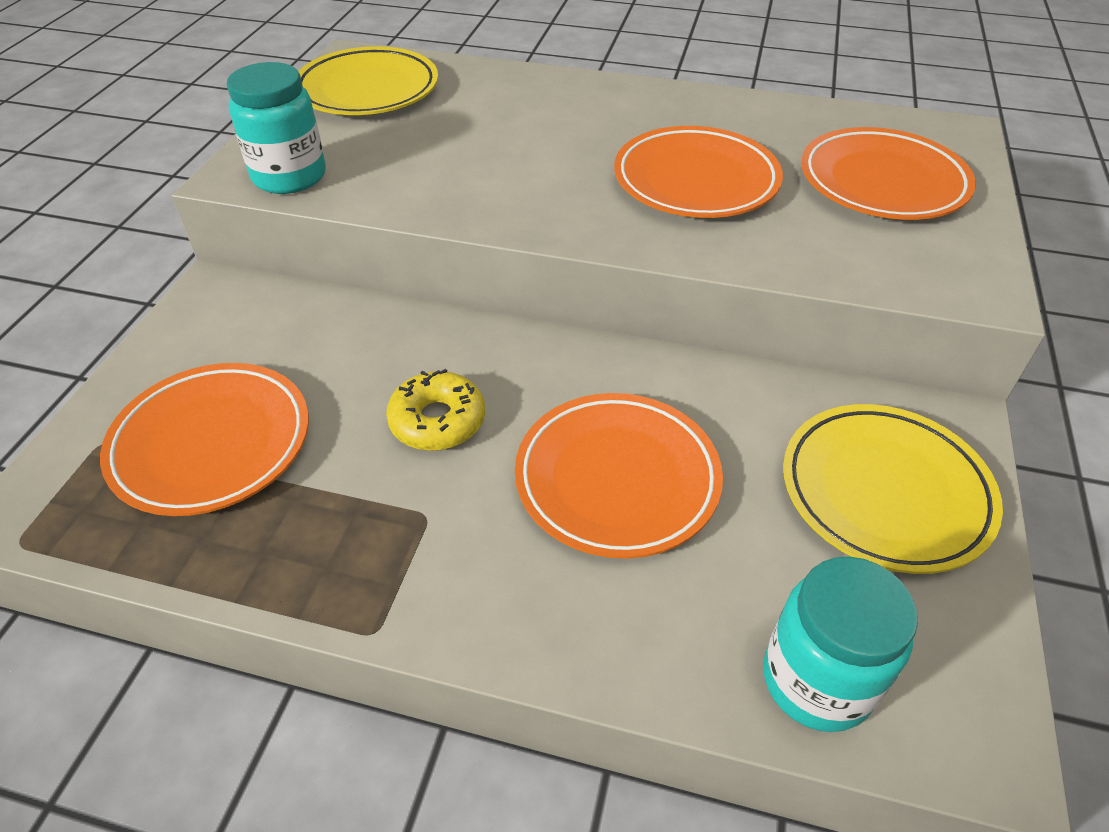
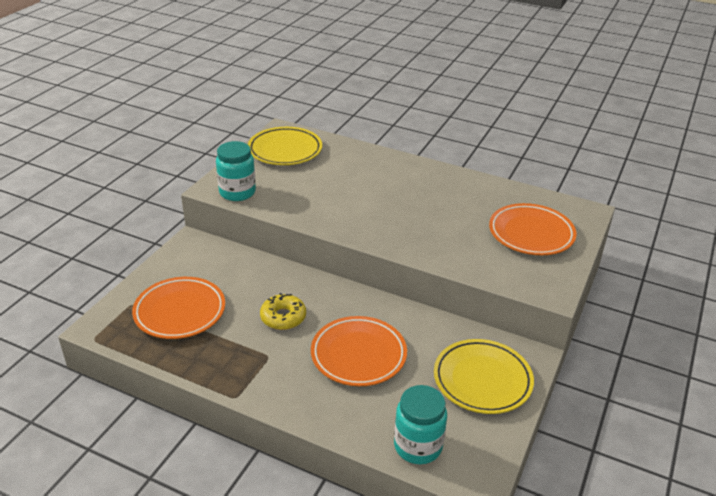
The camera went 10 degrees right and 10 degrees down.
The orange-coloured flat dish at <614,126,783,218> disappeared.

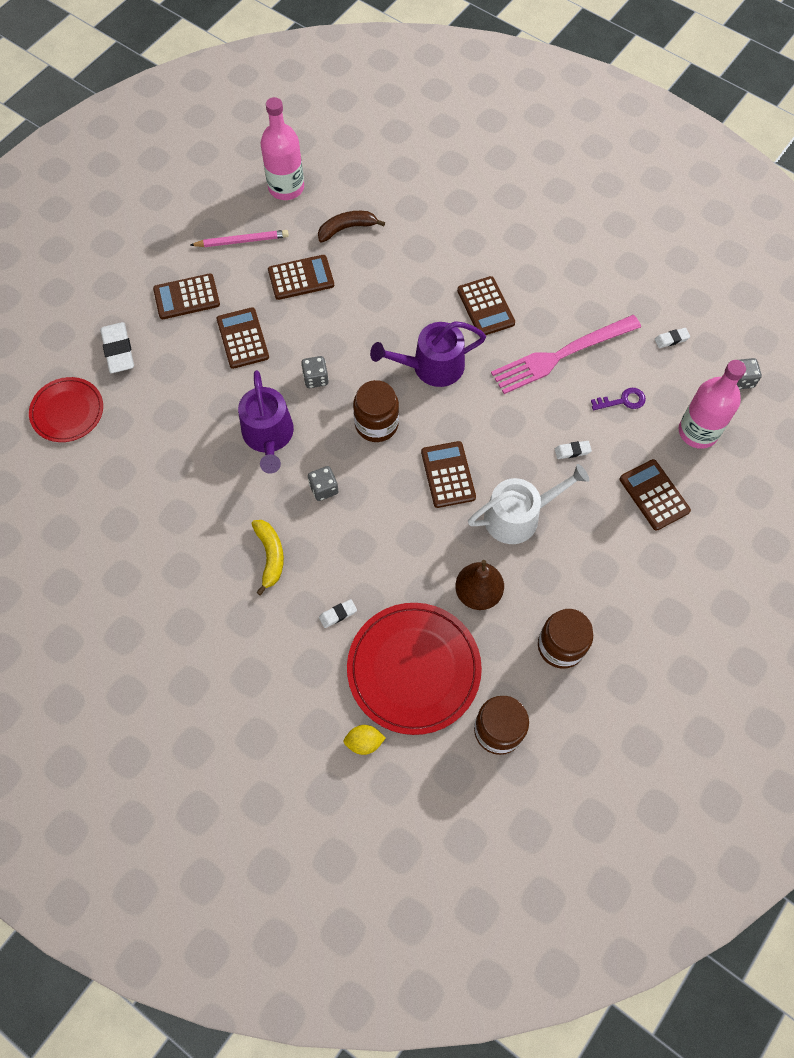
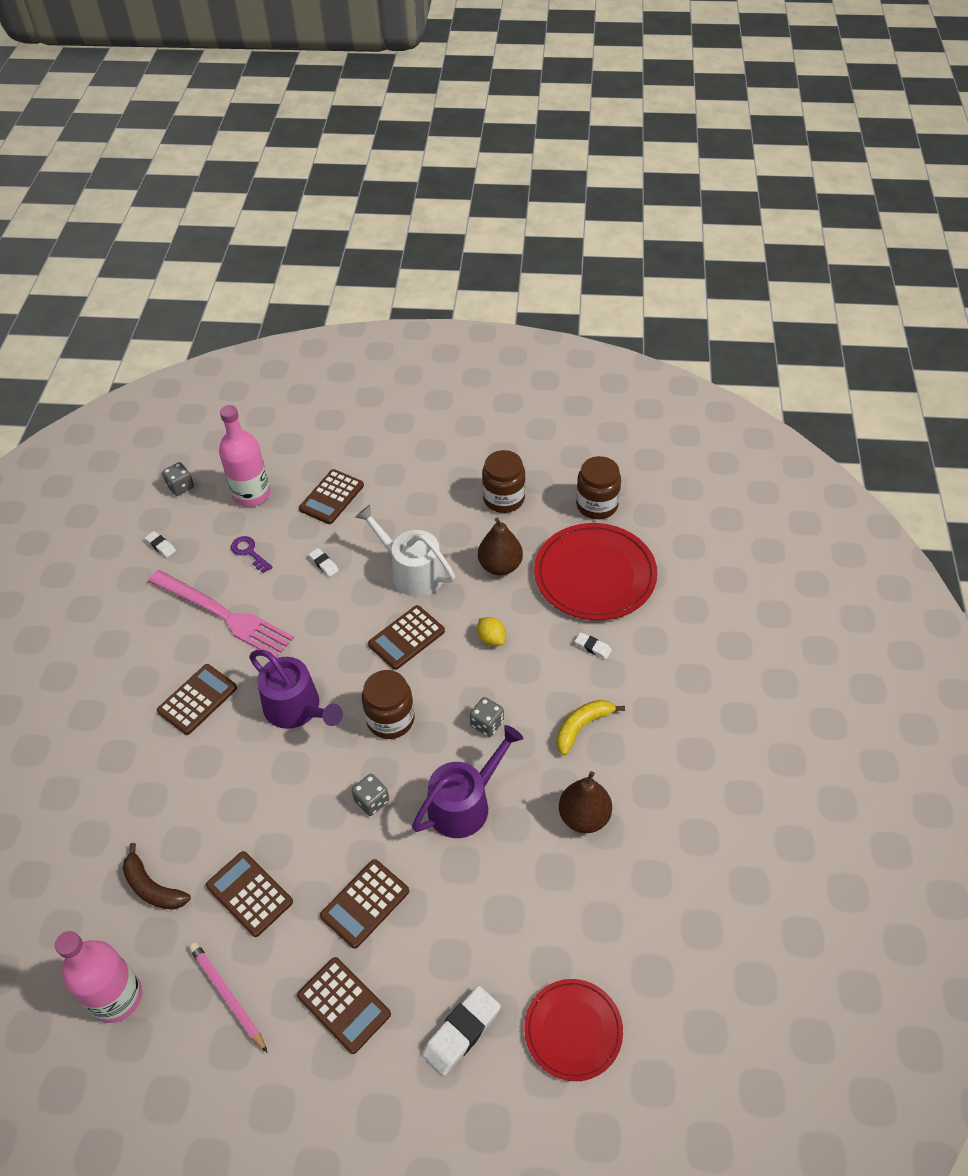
The camera went 120 degrees left and 15 degrees down.
The russet pear at <559,771,612,833> appeared.
The golden citrus fruit moved from <343,725,386,755> to <477,617,506,646>.

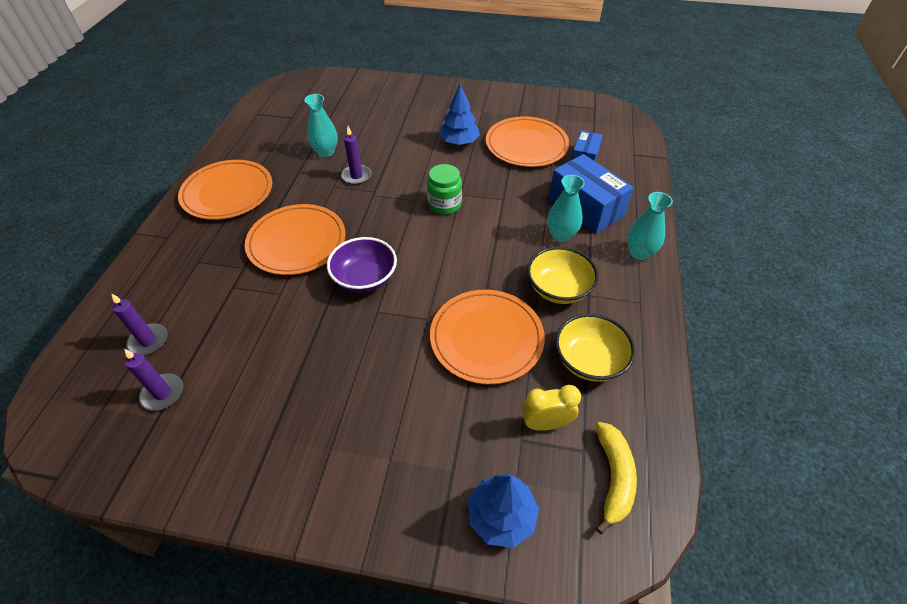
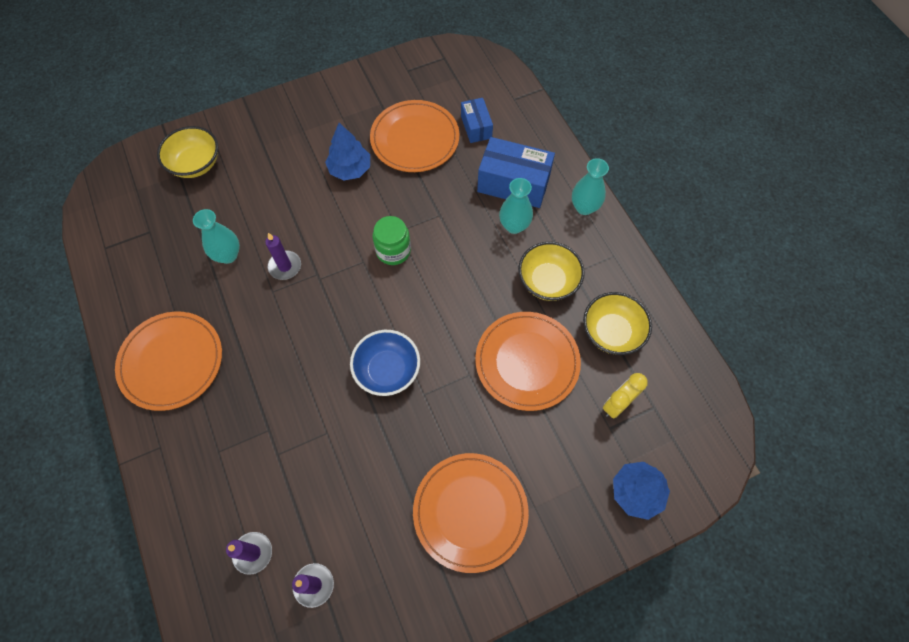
The camera went 35 degrees left and 15 degrees up.
The golden toy banana at <596,422,637,534> disappeared.
The golden serving bowl at <157,126,218,178> appeared.
The orange-coloured flat dish moved from <245,204,346,275> to <413,453,529,573>.
The violet serving bowl at <327,237,397,293> became the royal blue serving bowl at <350,330,420,396>.

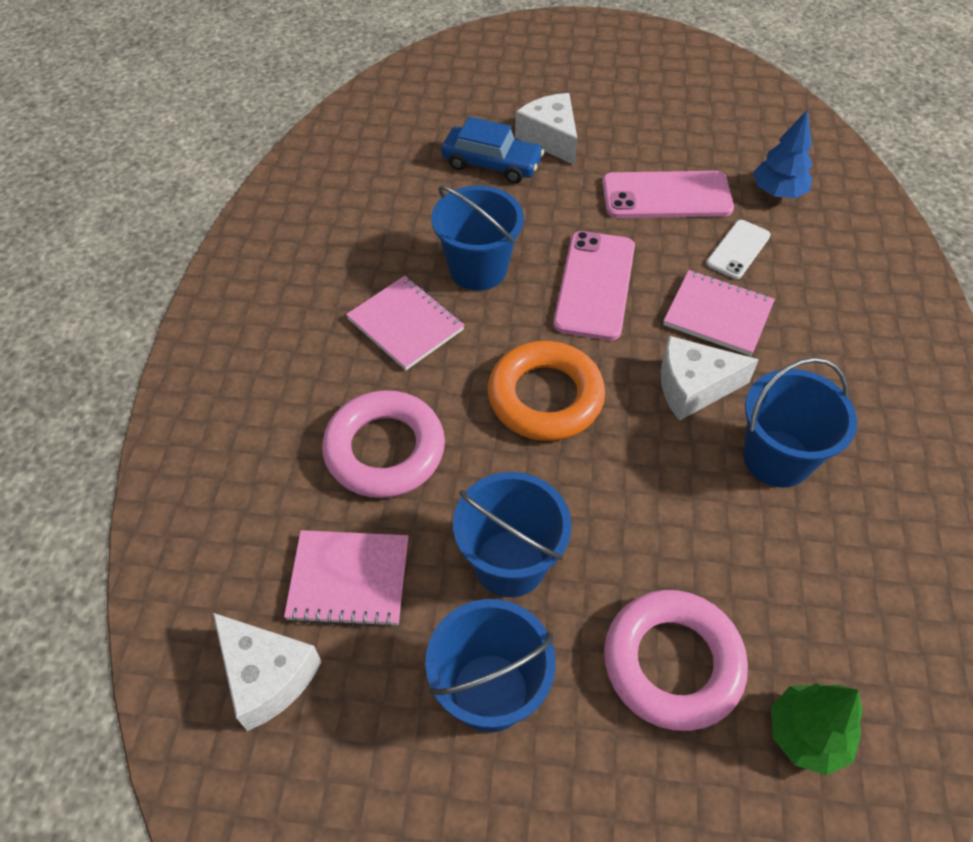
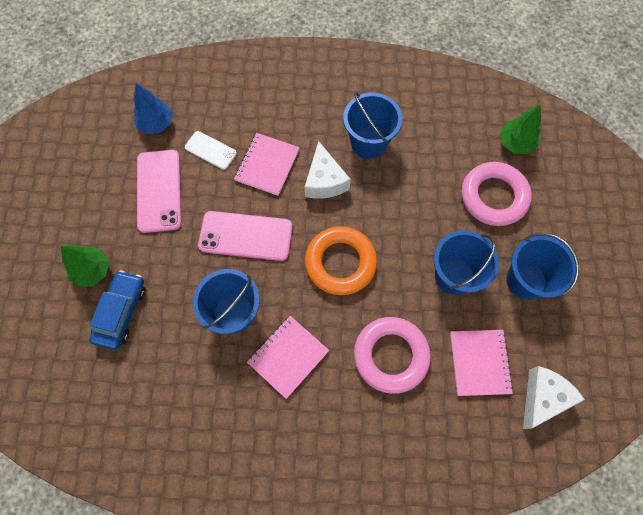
The camera went 95 degrees left and 15 degrees up.
The white cheese wedge at <515,93,578,165> was replaced by the green tree at <61,245,109,287>.

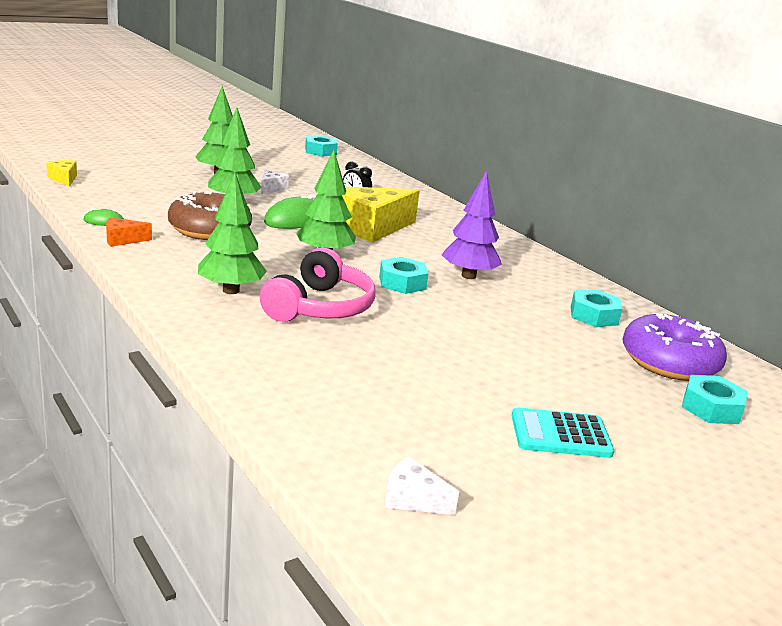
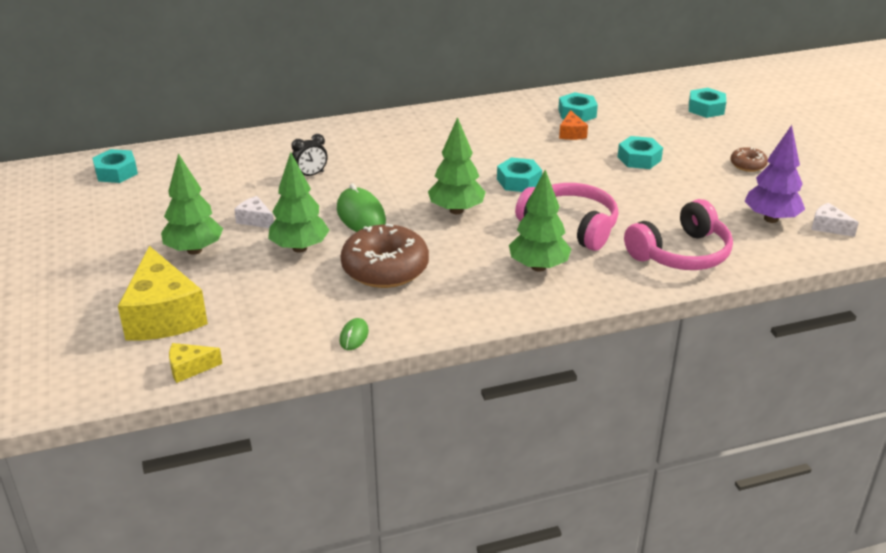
The camera went 70 degrees left and 10 degrees up.
The violet donut at <622,313,727,381> disappeared.
The aqua nut at <618,136,663,169> appeared.
The rose-pink headphones at <624,199,733,270> appeared.
The orange-coloured cheese wedge moved from <106,217,152,247> to <559,110,588,140>.
The golden cheese wedge moved from <342,187,420,243> to <118,246,208,341>.
The violet tree moved from <442,170,502,279> to <745,125,805,223>.
The aqua pocket calculator at <511,407,614,458> was replaced by the russet donut at <730,147,768,172>.
The white cheese wedge at <385,457,459,515> turned 90 degrees clockwise.

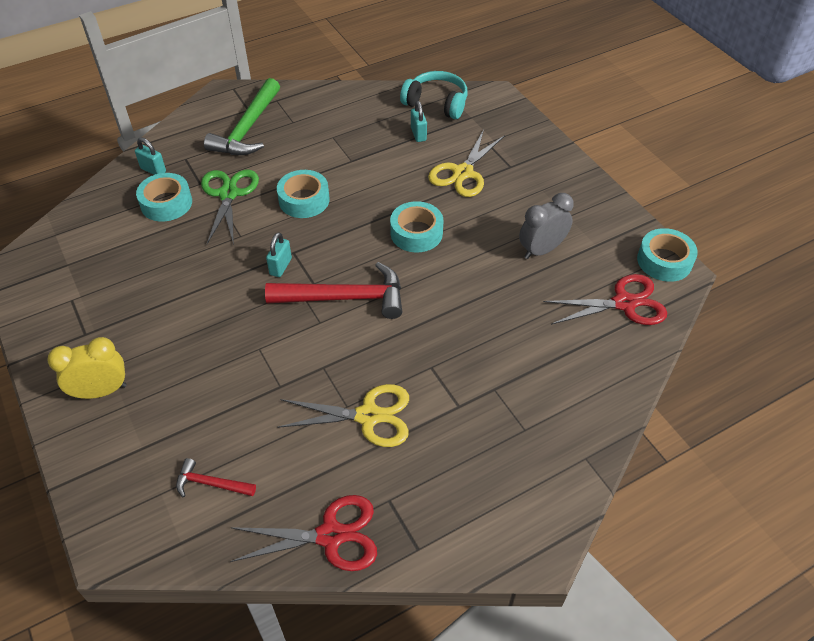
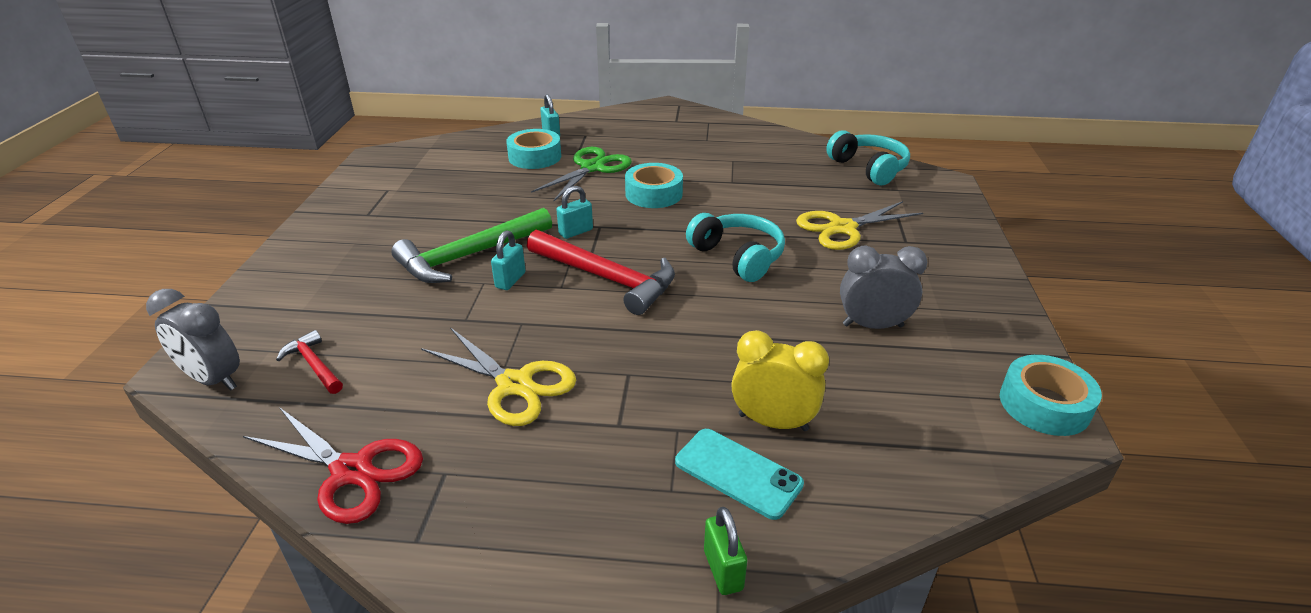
The camera went 35 degrees right and 15 degrees down.
The scarlet scissors at <543,274,667,325> disappeared.
The grey alarm clock at <146,289,240,390> appeared.
The aqua phone at <675,429,804,520> appeared.
The green padlock at <704,507,747,595> appeared.
The golden alarm clock moved from <47,337,127,399> to <731,330,829,431>.
The green carpenter's hammer moved from <204,78,280,155> to <391,208,552,283>.
The aqua padlock moved from <411,101,427,142> to <491,230,526,290>.
The aqua roll of tape at <390,201,443,252> was replaced by the aqua headphones at <686,213,785,282>.

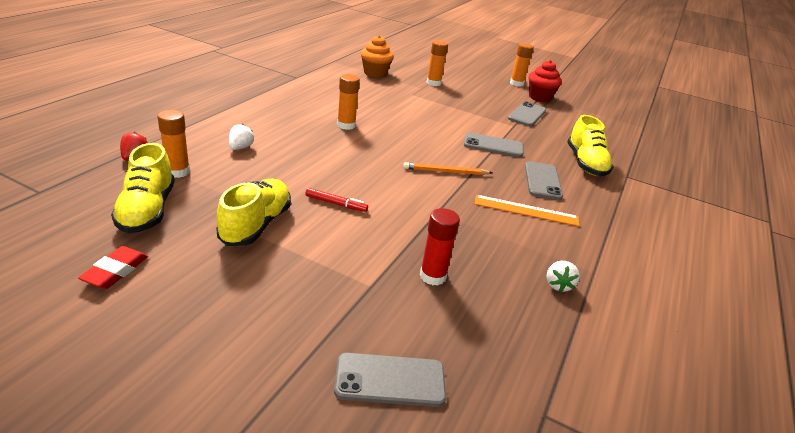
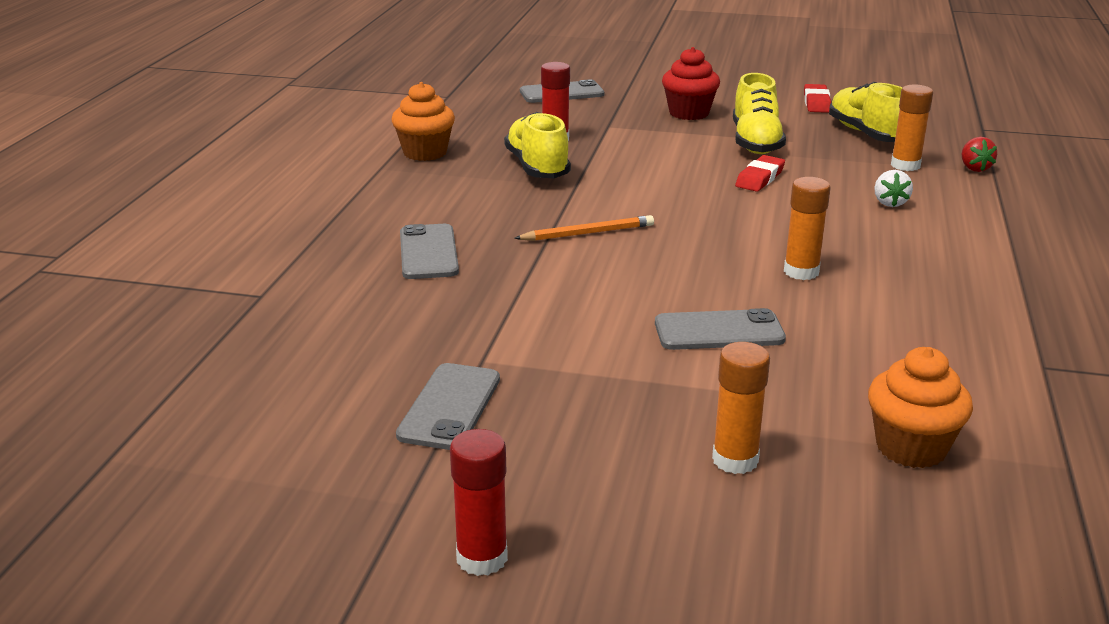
The camera went 170 degrees right and 5 degrees down.
The scarlet felt pen at <305,188,368,212> disappeared.
The orange-coloured measuring stick at <475,195,579,227> disappeared.
The scarlet eraser at <735,155,785,192> appeared.
The grey phone moved from <464,132,524,157> to <655,308,786,350>.
The scarlet cupcake moved from <529,60,562,102> to <662,47,720,120>.
The golden lace-up shoe moved from <567,115,614,176> to <504,112,571,178>.
The white strawberry at <547,261,580,292> was replaced by the orange-coloured cupcake at <392,82,455,161>.
The orange-coloured stick of glue at <510,43,534,87> became the scarlet stick of glue at <450,429,508,576>.

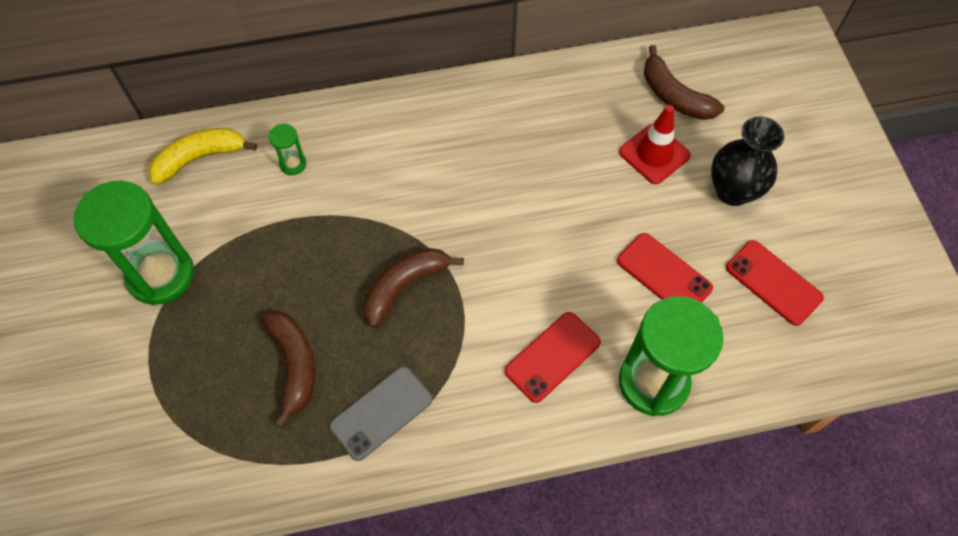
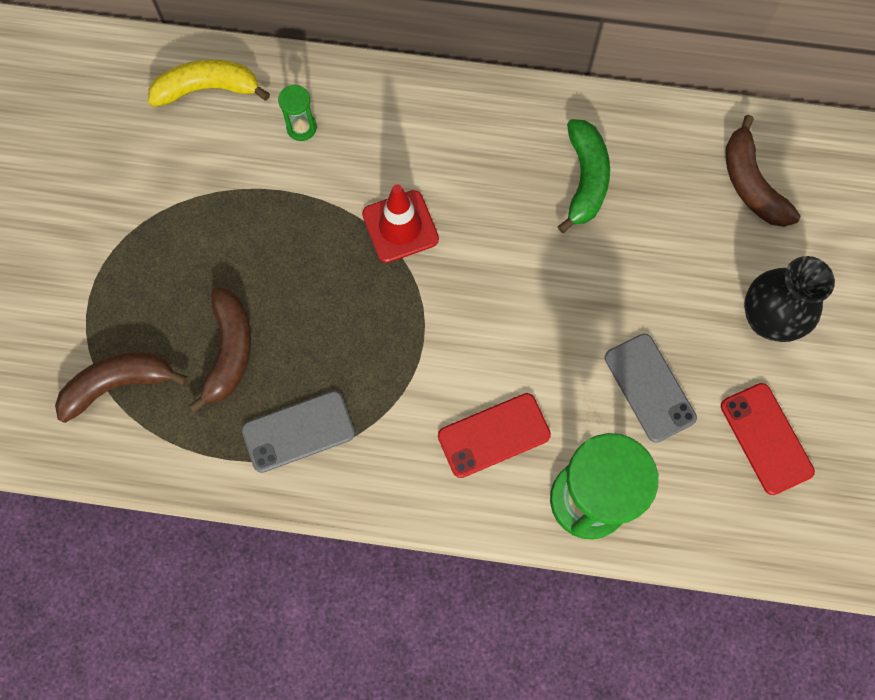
The camera went 20 degrees right and 10 degrees up.
The green sandglass at <74,181,194,305> disappeared.
The green toy banana at <558,119,610,233> appeared.
The russet toy banana moved from <363,248,464,328> to <55,352,188,423>.
The scarlet road cone moved from <619,105,691,184> to <362,185,439,263>.
The scarlet phone at <617,233,713,303> became the grey phone at <605,334,697,443>.

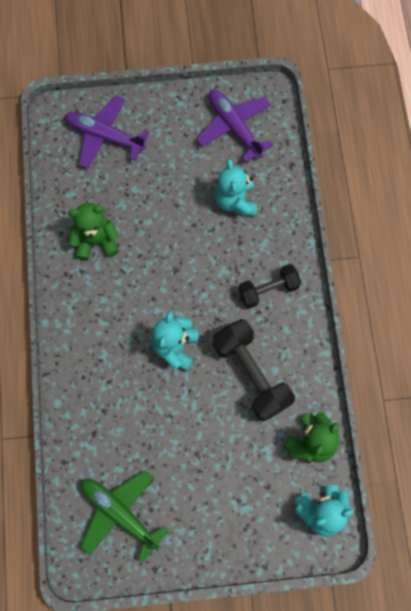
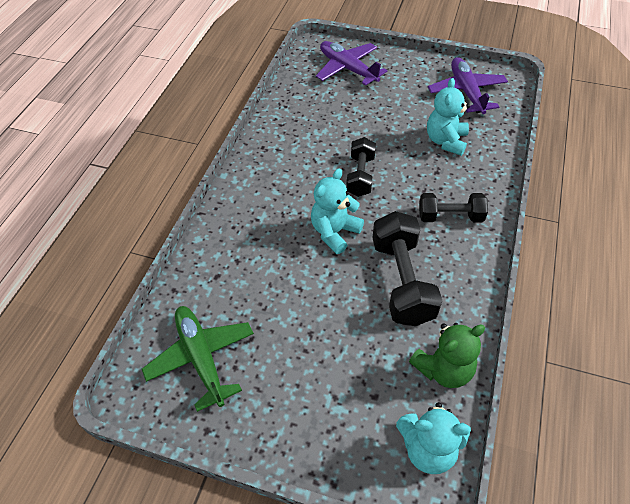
The camera went 25 degrees right and 20 degrees down.
The green teddy bear at <68,203,119,261> disappeared.
The black free weight at <346,137,376,197> appeared.

